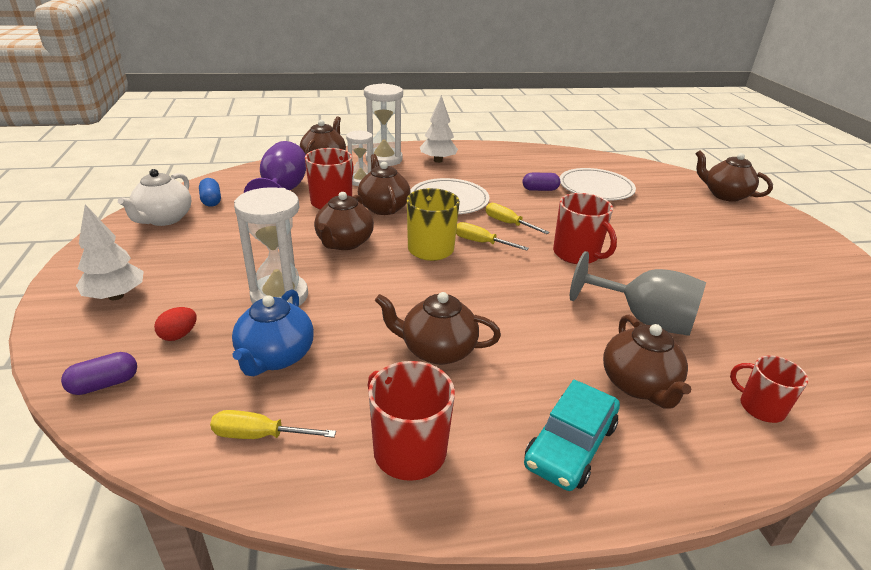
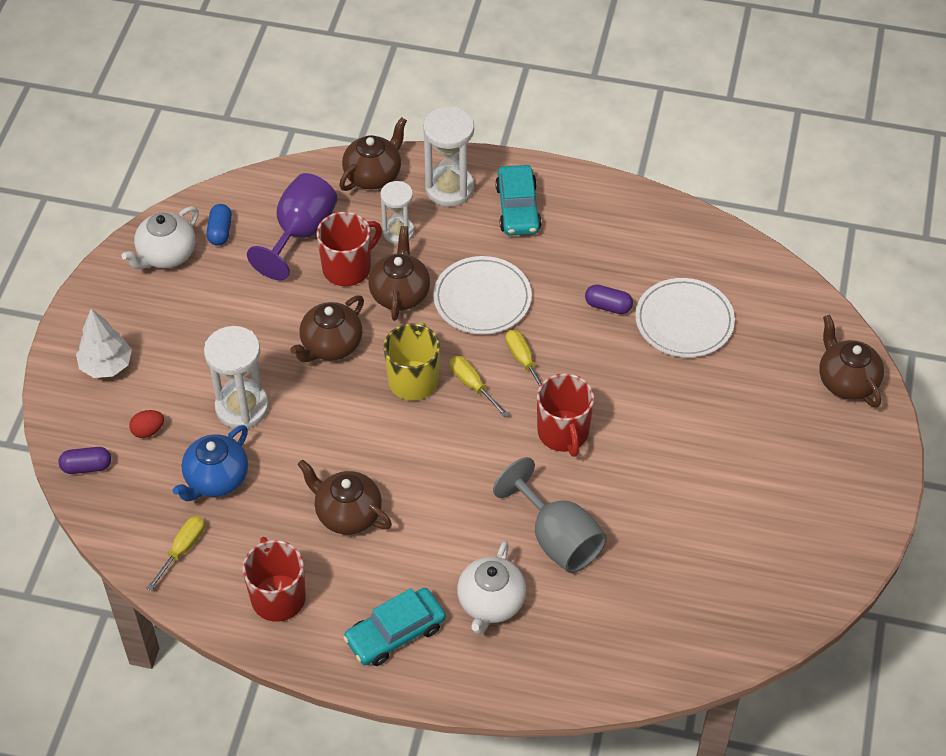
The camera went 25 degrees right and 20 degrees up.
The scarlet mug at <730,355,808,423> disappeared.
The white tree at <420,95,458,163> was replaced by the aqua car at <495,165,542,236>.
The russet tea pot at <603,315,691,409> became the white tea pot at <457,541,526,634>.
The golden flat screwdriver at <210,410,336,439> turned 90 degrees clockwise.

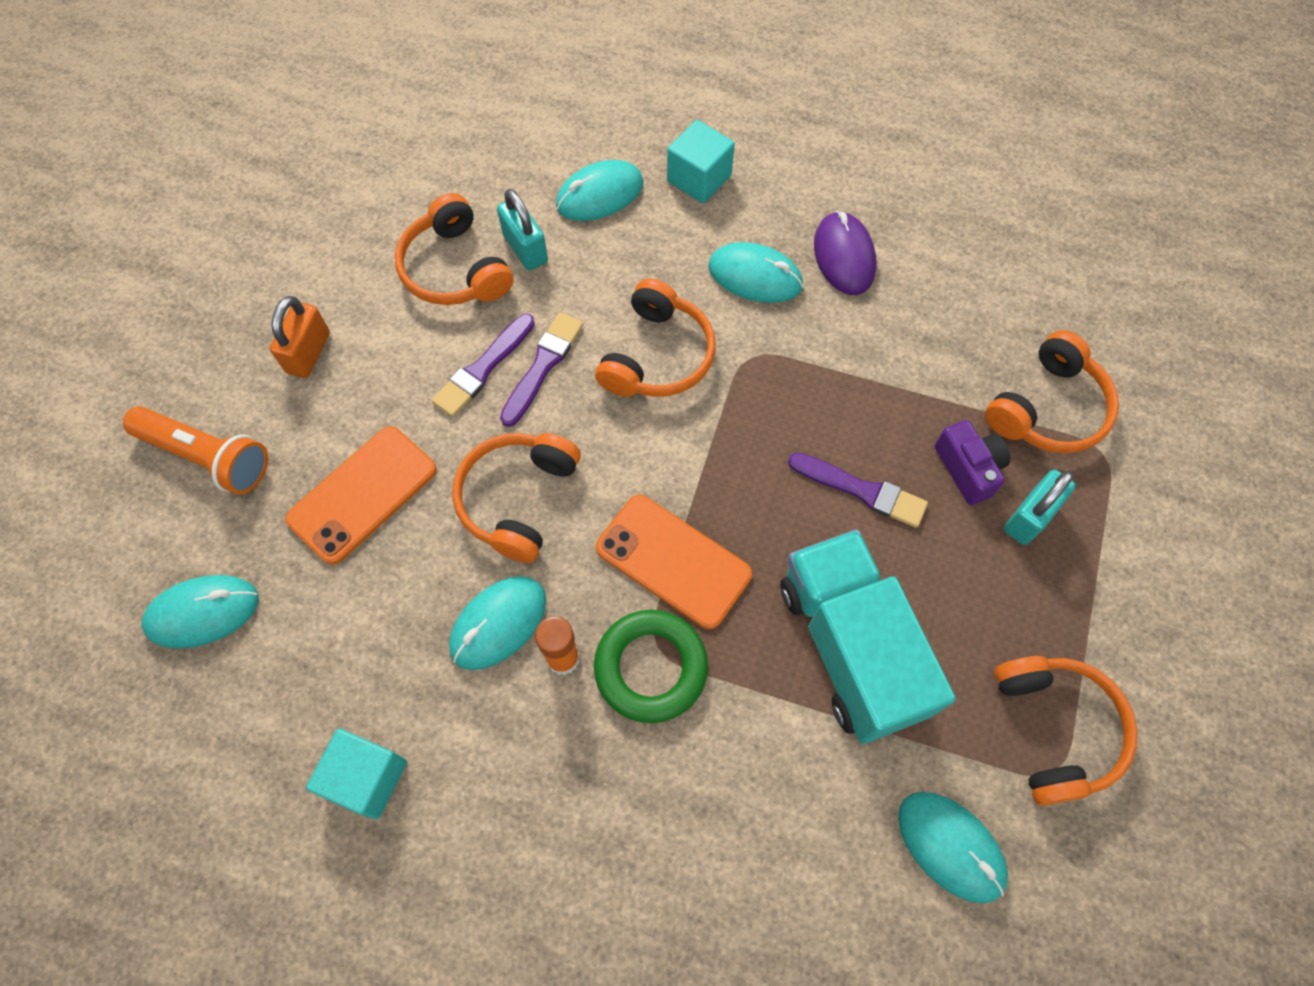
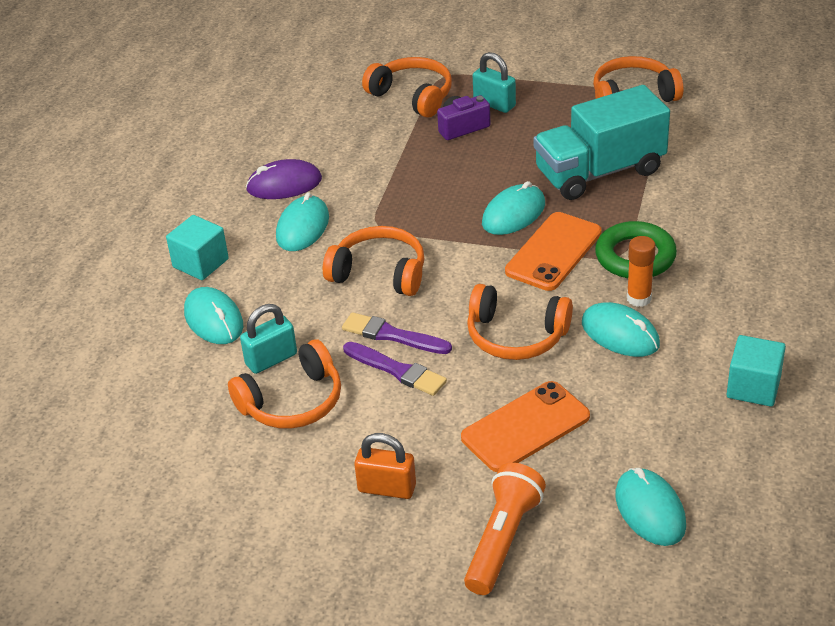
The camera went 90 degrees left and 25 degrees down.
The violet paintbrush at <788,452,928,528> disappeared.
The aqua PC mouse moved from <898,792,1008,903> to <482,181,545,235>.
The orange-coloured phone at <285,426,437,565> turned 75 degrees counterclockwise.

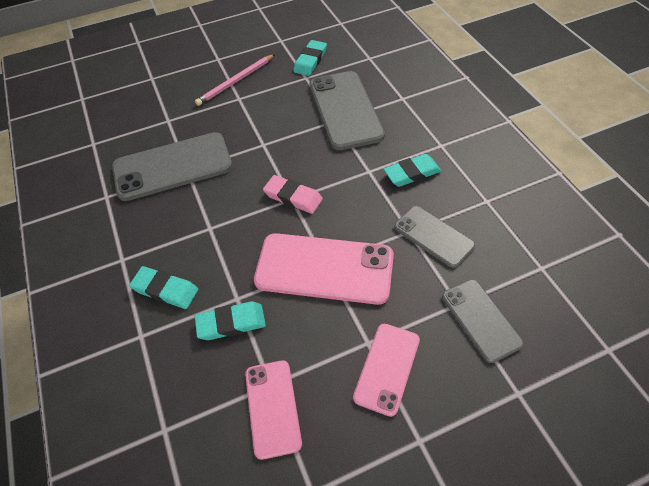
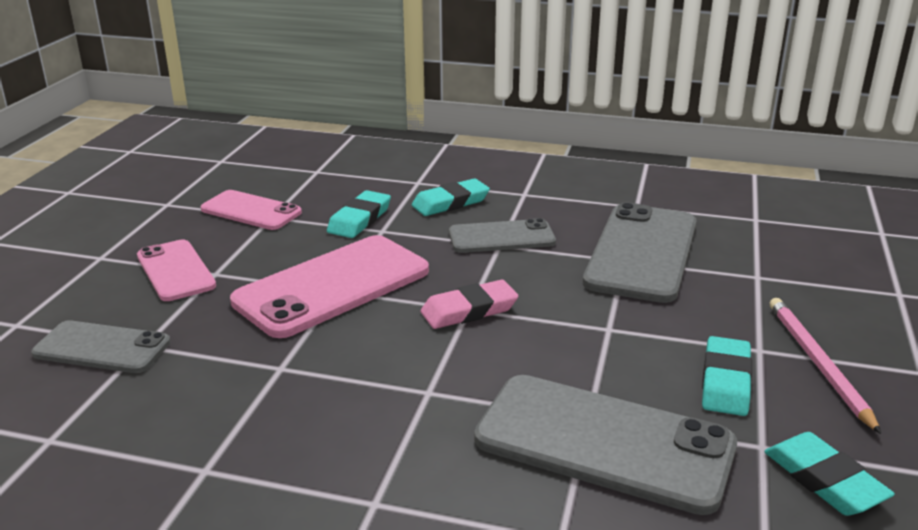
The camera went 125 degrees right and 25 degrees down.
The aqua eraser moved from <384,154,441,187> to <702,336,752,416>.
The grey phone moved from <394,206,475,268> to <449,218,556,253>.

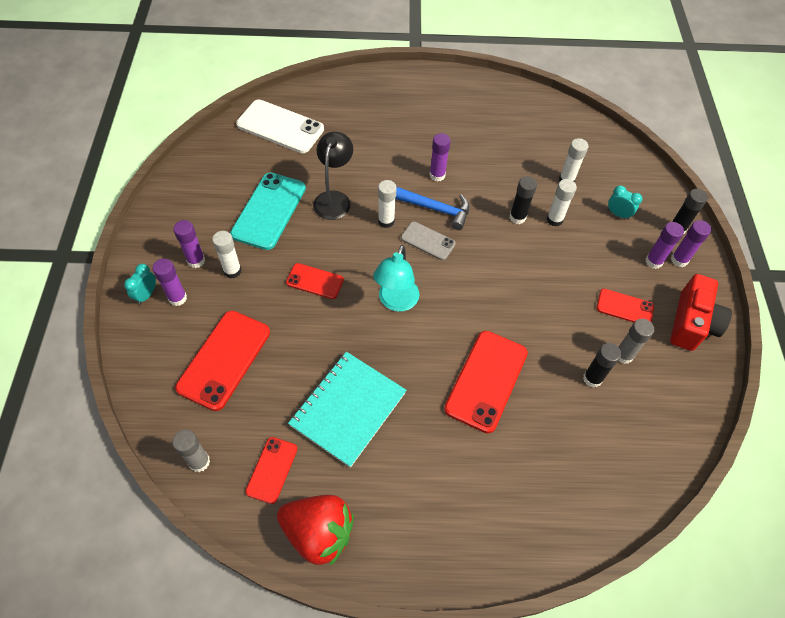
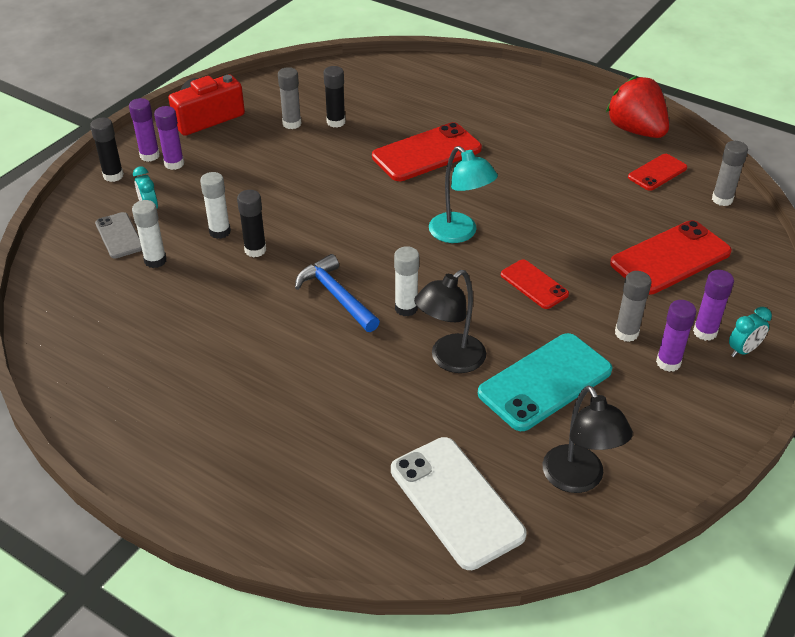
The camera went 145 degrees left and 15 degrees down.
The aqua notepad at <288,352,407,468> disappeared.
The violet stick of glue at <429,133,451,182> disappeared.
The scarlet phone at <596,289,654,323> disappeared.
The black desk lamp at <542,385,633,493> appeared.
The grey phone moved from <401,222,456,260> to <95,212,142,259>.
The white stick of glue at <212,231,242,278> became the grey stick of glue at <615,271,652,342>.
The aqua desk lamp at <373,245,419,312> turned 90 degrees clockwise.

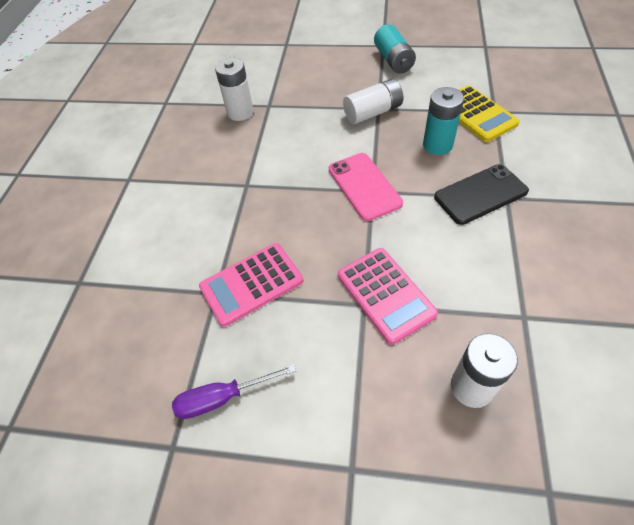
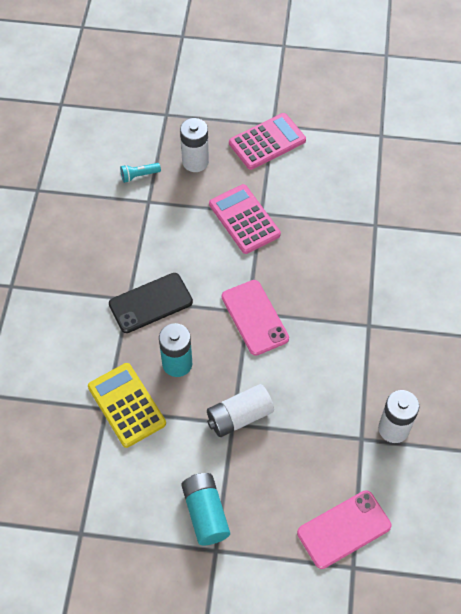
The camera went 175 degrees right and 5 degrees up.
The violet flat screwdriver at <172,364,296,419> disappeared.
The aqua pocket torch at <120,163,161,183> appeared.
The rose-pink phone at <297,490,392,569> appeared.
The rose-pink pocket calculator moved from <199,243,303,327> to <229,113,306,170>.

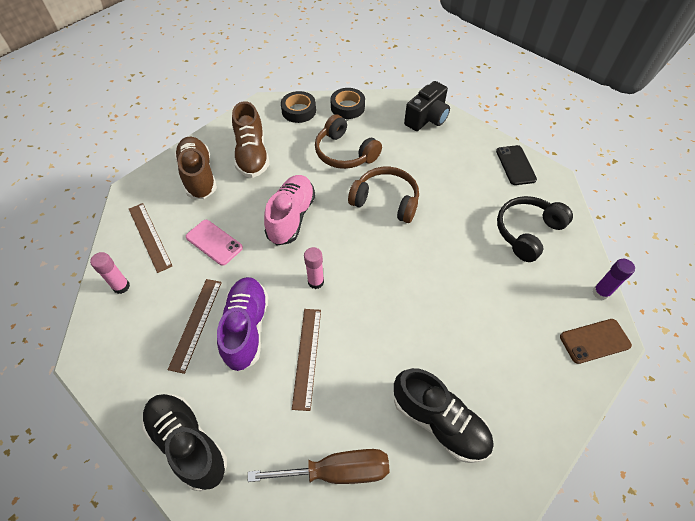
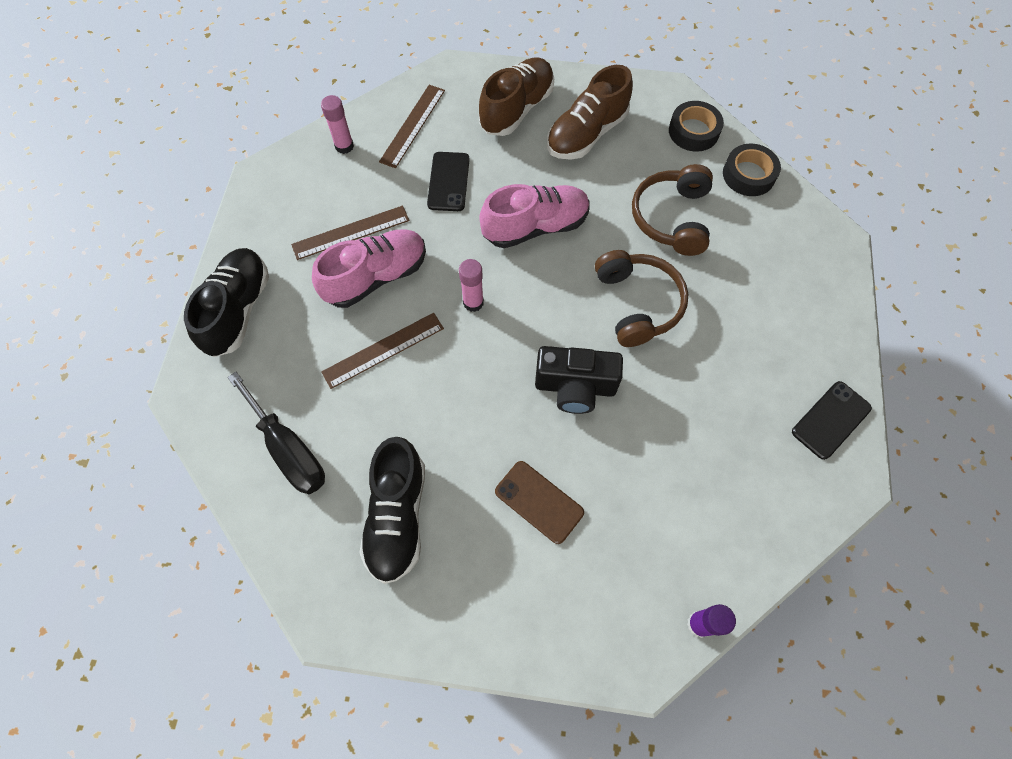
The camera went 55 degrees right and 10 degrees up.
The black headphones at <497,196,573,262> disappeared.
The black camera moved from <404,81,450,131> to <535,346,623,414>.
The russet phone moved from <560,319,632,364> to <495,461,584,544>.
The rose-pink phone at <186,220,243,266> became the black phone at <427,152,470,211>.
The violet lace-up shoe at <217,277,268,371> became the rose-pink lace-up shoe at <312,229,426,308>.
The russet flat screwdriver at <248,449,390,484> became the black flat screwdriver at <227,372,325,494>.

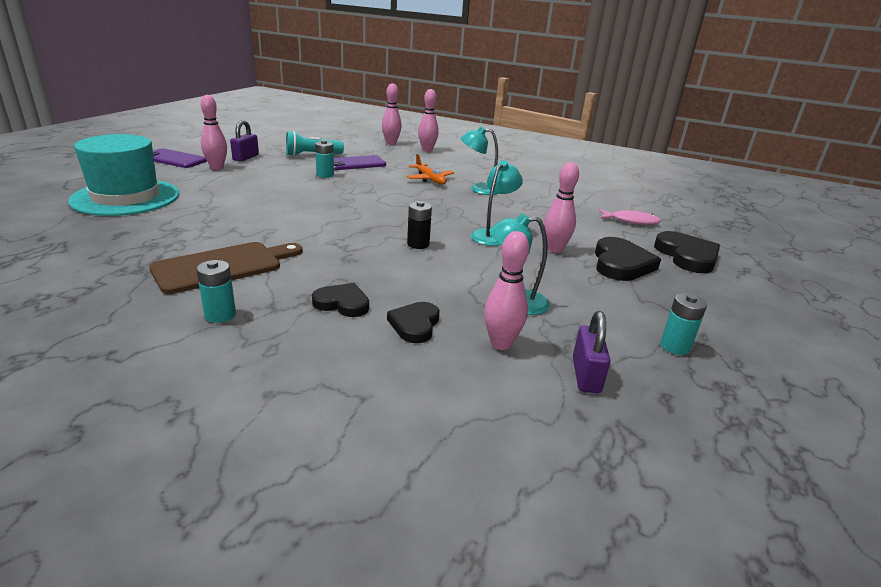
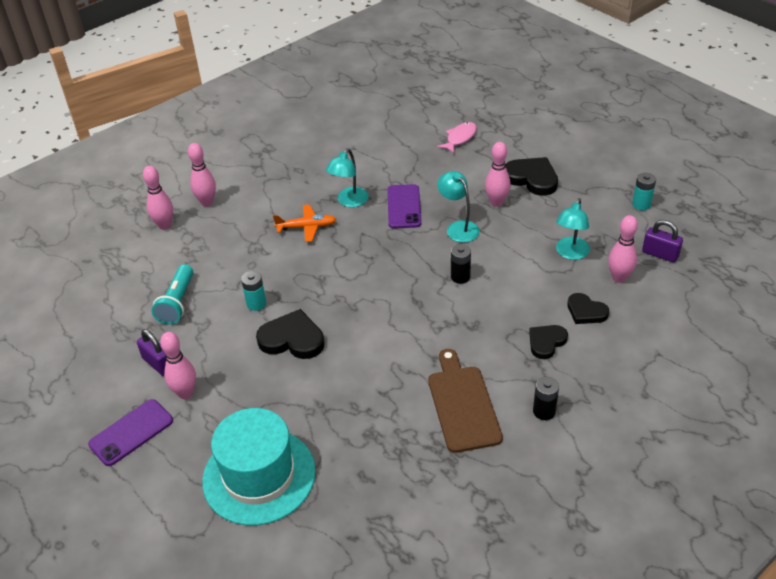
The camera went 60 degrees left and 15 degrees up.
The violet phone moved from <334,155,386,170> to <387,184,422,229>.
The black love heart moved from <654,231,720,273> to <256,309,325,359>.
The aqua power cell at <196,260,236,323> became the black power cell at <533,377,559,420>.

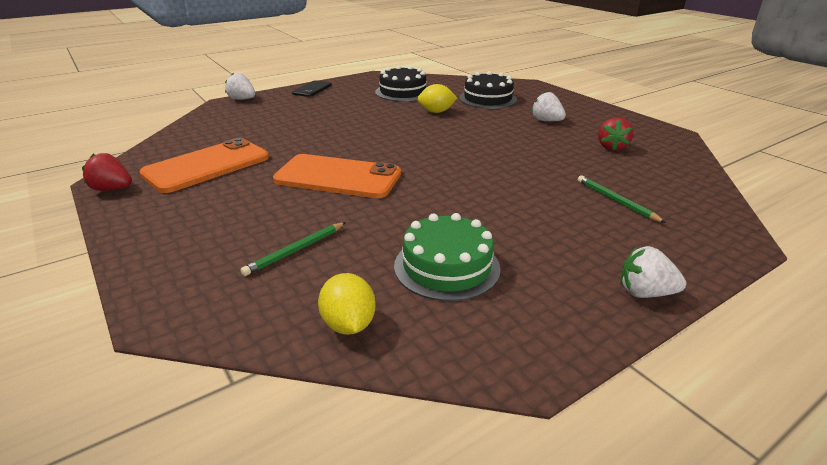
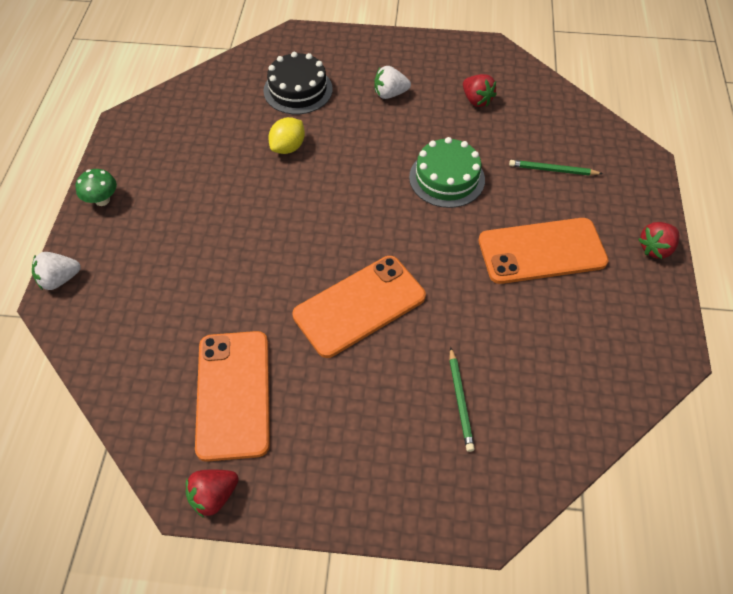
The camera went 50 degrees left and 25 degrees up.
The golden citrus fruit at <318,273,376,335> disappeared.
The black layer cake at <375,66,426,101> disappeared.
The orange-coloured phone at <479,218,609,284> appeared.
The green layer cake moved from <394,213,501,301> to <409,137,485,208>.
The black phone at <292,80,332,97> was replaced by the green mushroom at <76,169,117,206>.
The white strawberry at <620,246,686,298> became the scarlet strawberry at <638,222,679,259>.

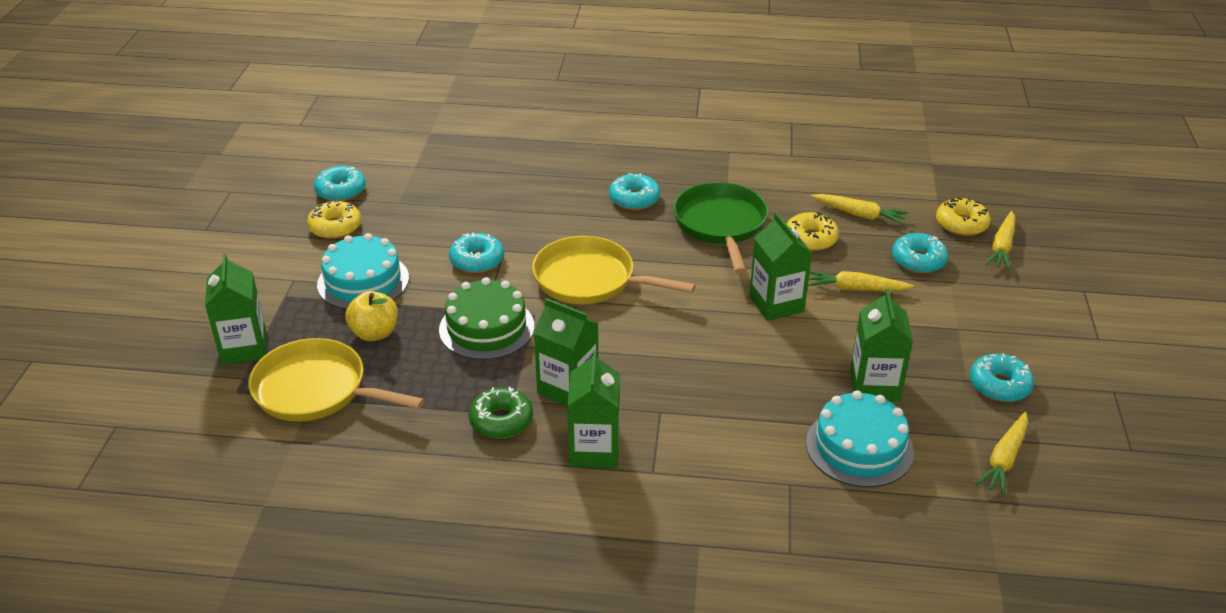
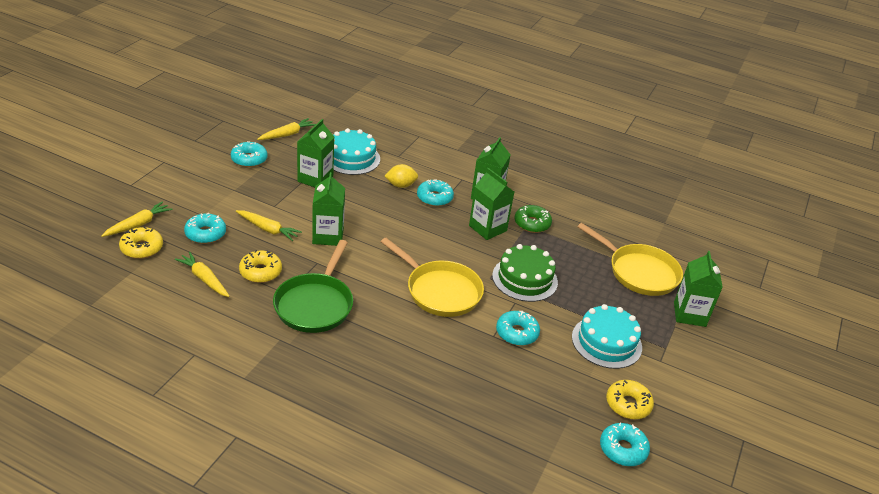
The camera went 165 degrees left and 0 degrees up.
The golden apple at <345,291,398,341> disappeared.
The golden citrus fruit at <385,164,418,188> appeared.
The aqua donut moved from <609,173,660,210> to <417,179,454,207>.

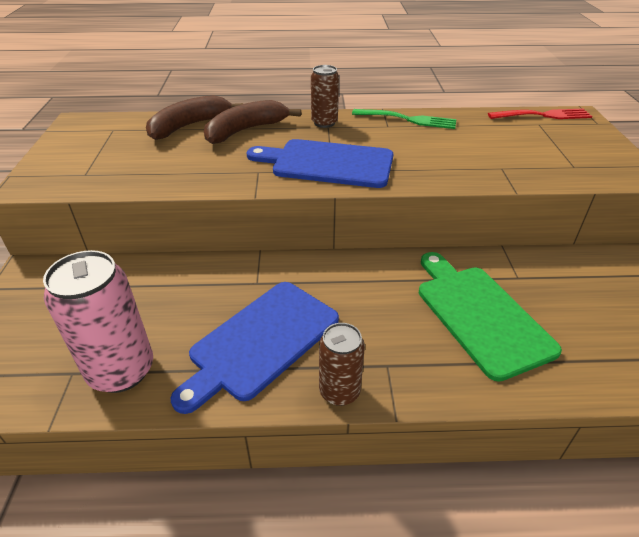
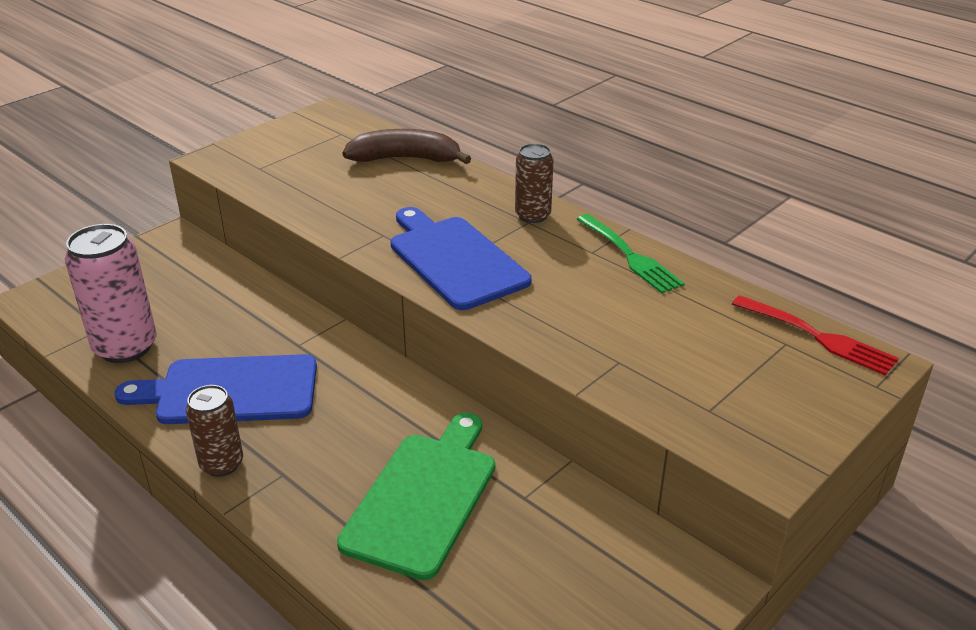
The camera went 45 degrees right and 5 degrees down.
The russet toy banana at <204,100,301,144> disappeared.

